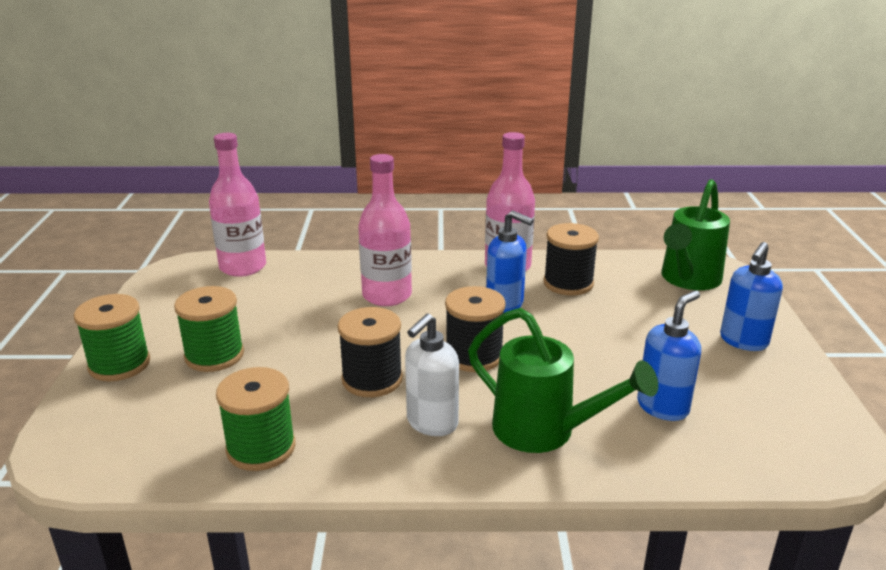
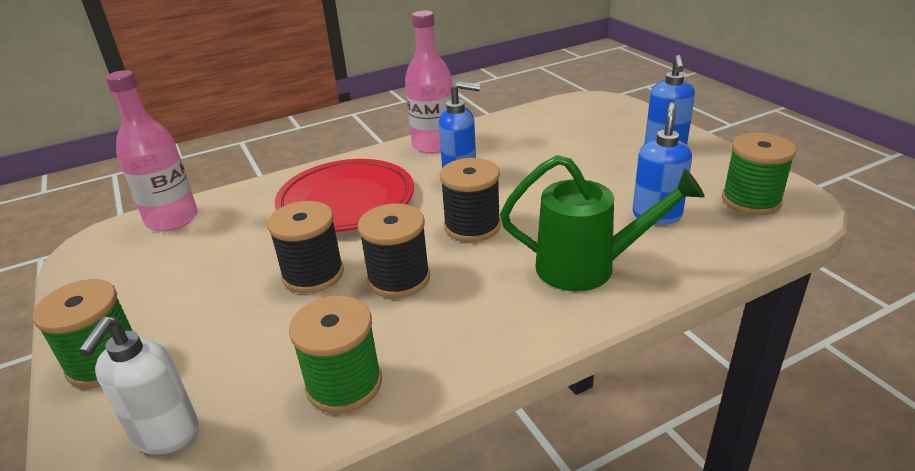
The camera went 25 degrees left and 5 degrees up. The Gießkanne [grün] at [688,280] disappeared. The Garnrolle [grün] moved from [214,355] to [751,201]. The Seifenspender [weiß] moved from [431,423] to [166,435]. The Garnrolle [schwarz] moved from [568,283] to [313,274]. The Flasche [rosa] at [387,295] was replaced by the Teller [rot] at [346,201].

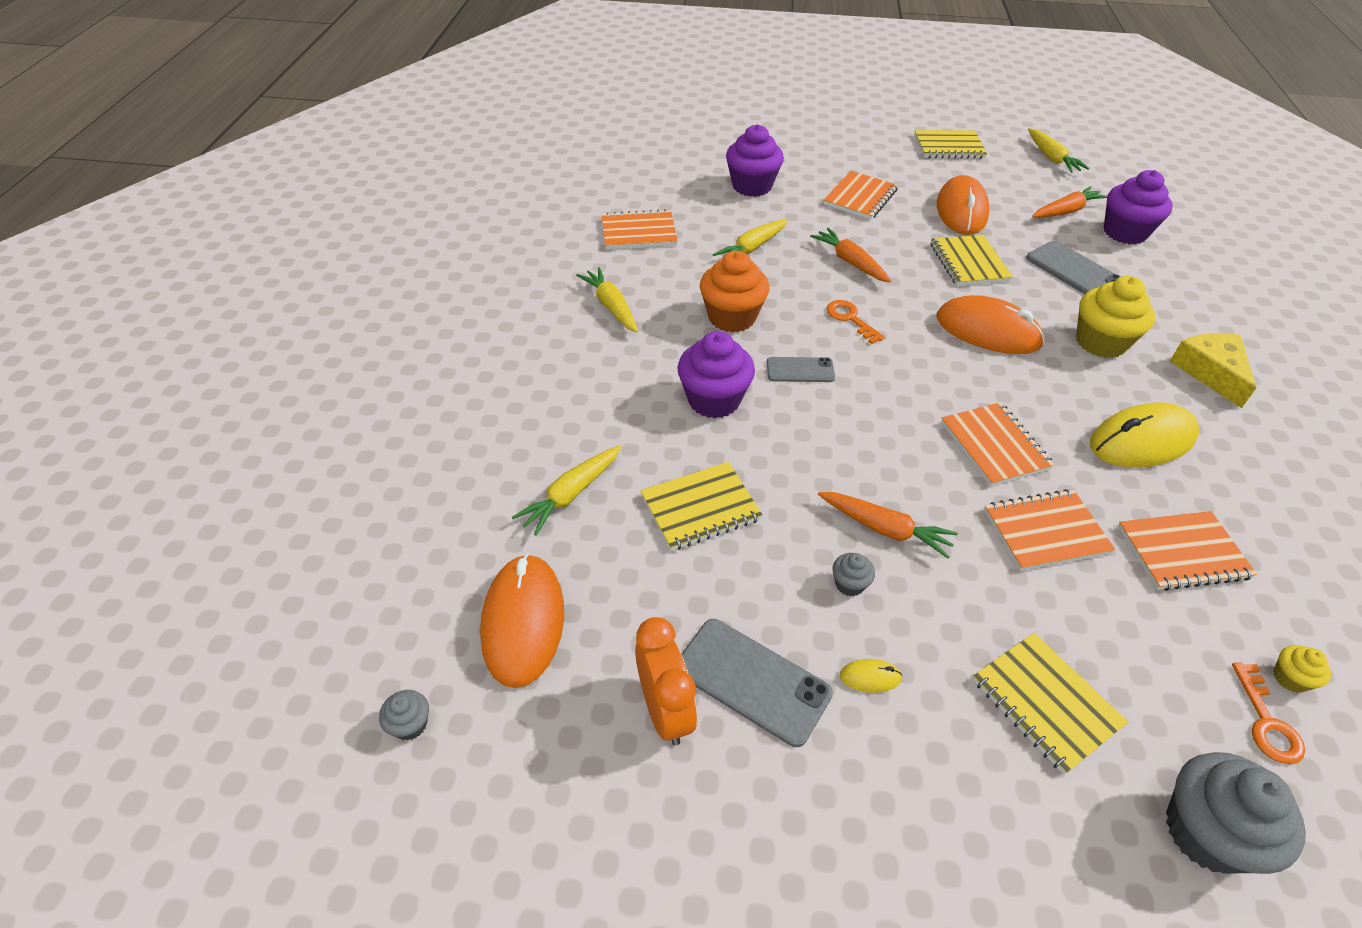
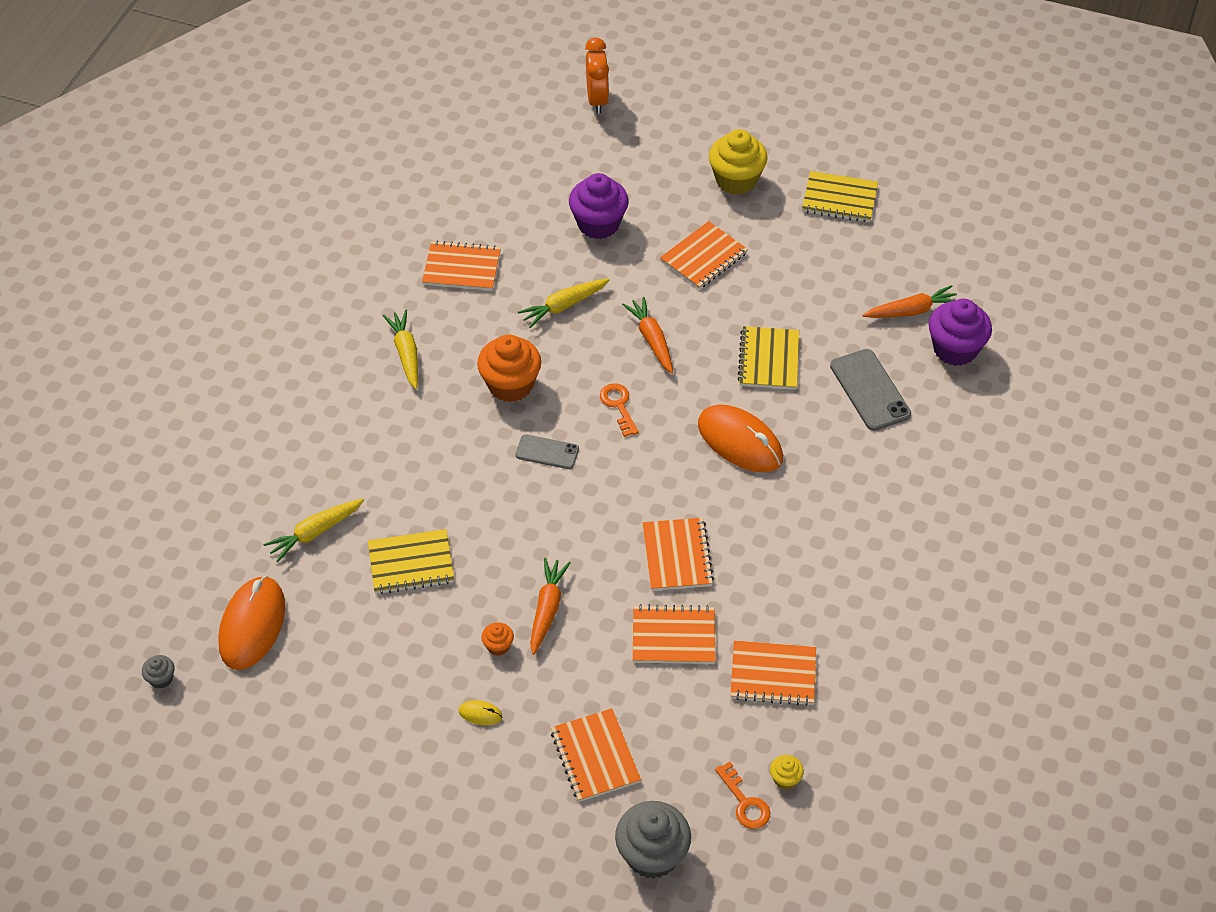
The camera went 15 degrees right and 5 degrees up. The Muffin [lila] at [714,400] disappeared. The Handy [grau] at [752,681] disappeared. The Computermaus [orange] at [961,210] disappeared. The Karotte [gelb] at [1051,158] disappeared. The Computermaus [gelb] at [1142,441] disappeared. The Käse [gelb] at [1210,372] disappeared. The Wecker [orange] moved from [665,710] to [597,100]. The Muffin [gelb] moved from [1100,342] to [736,180]. The Muffin [grau] at [849,584] became the Muffin [orange] at [498,646]. The Notizbuch [gelb] at [1045,703] became the Notizbuch [orange] at [595,756]. The Karotte [orange] at [885,529] turned 120 degrees counterclockwise. The Schlüssel [orange] at [1266,722] turned 45 degrees counterclockwise.

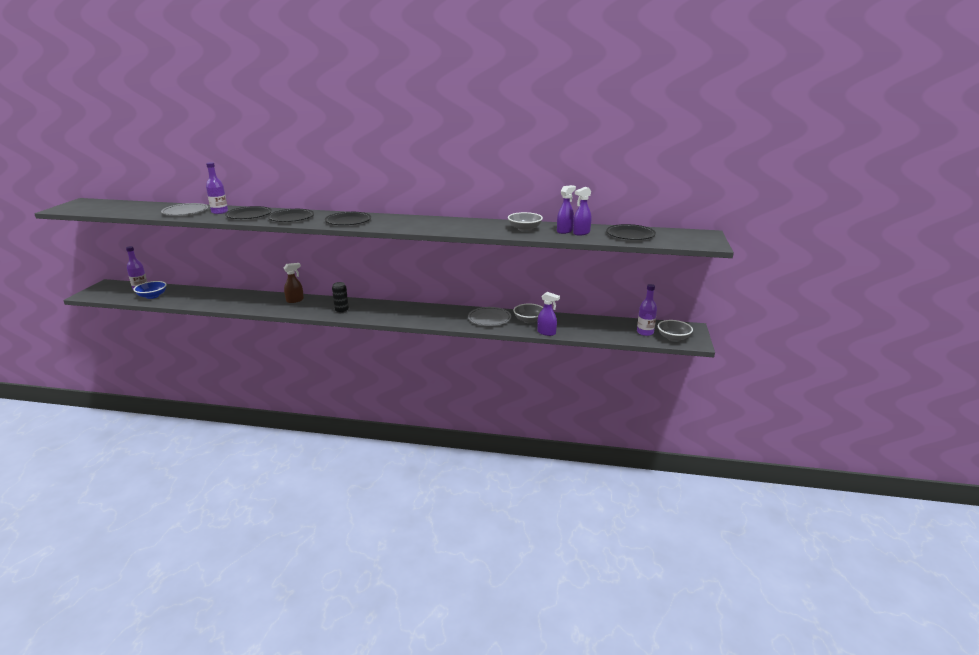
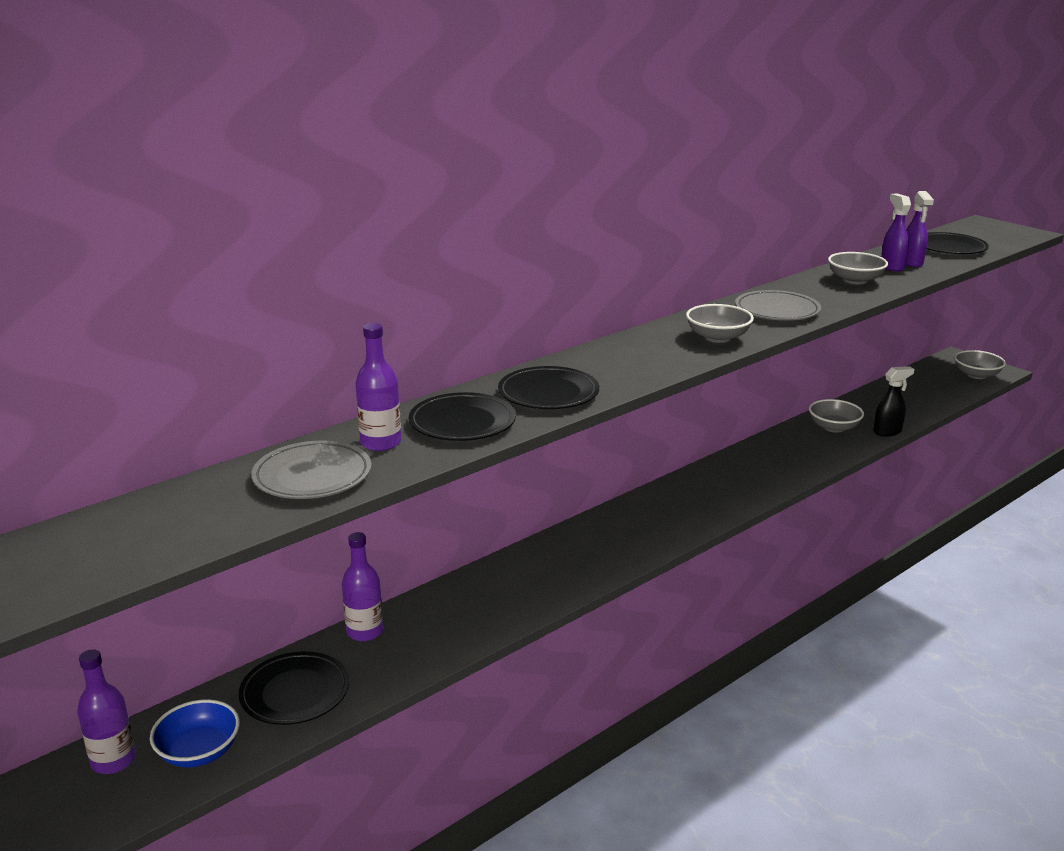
The camera went 50 degrees left and 0 degrees up. The Sprühflasche [braun] at [295,300] disappeared. The Dose [schwarz] at [341,311] disappeared. The Schüssel [grau] at [717,337] appeared. The Teller [schwarz] moved from [348,221] to [295,692]. The Teller [grau] moved from [489,319] to [777,310]. The Flasche [lila] moved from [645,332] to [365,631]. The Sprühflasche [lila] at [546,333] became the Sprühflasche [schwarz] at [887,432].

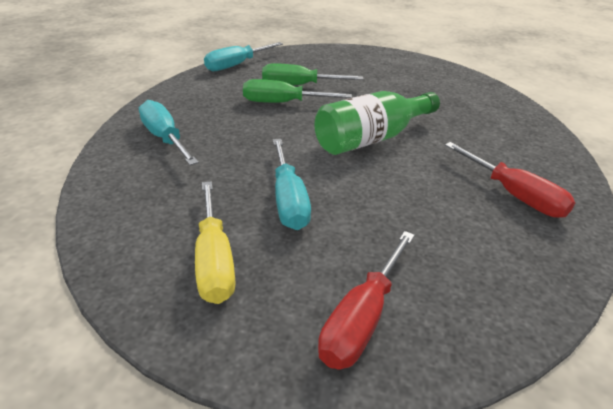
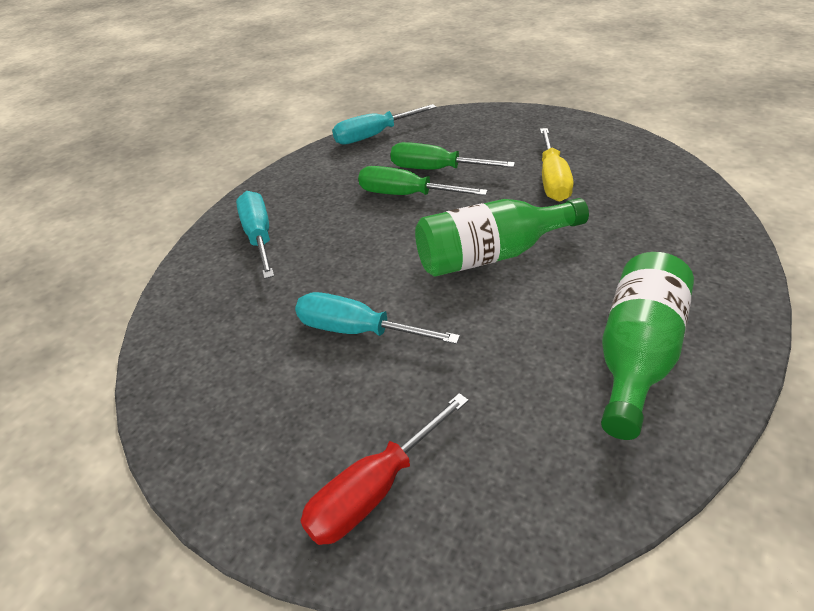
The camera went 20 degrees right and 5 degrees up. The Schraubenzieher [gelb] moved from [214,259] to [552,180]. The Schraubenzieher [rot] at [513,194] was replaced by the Flasche [grün] at [636,355]. The Schraubenzieher [türkis] at [288,199] turned 105 degrees clockwise.

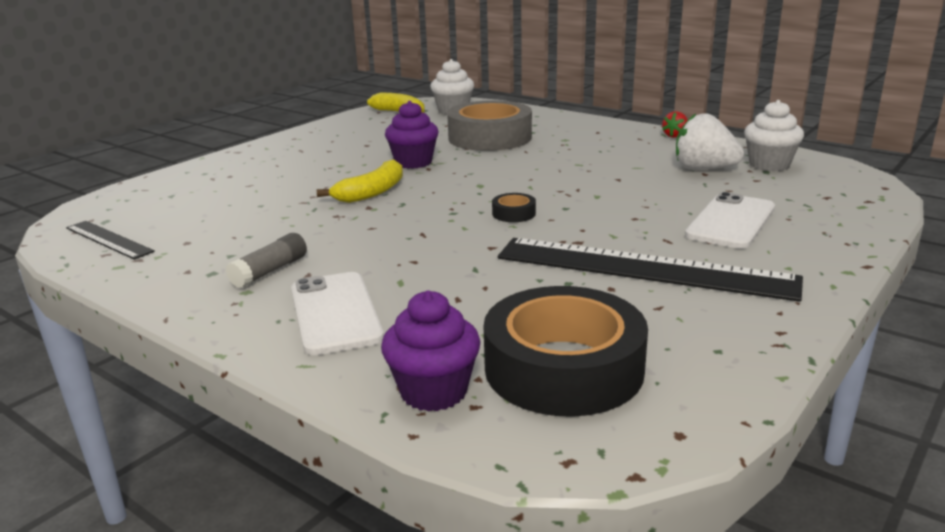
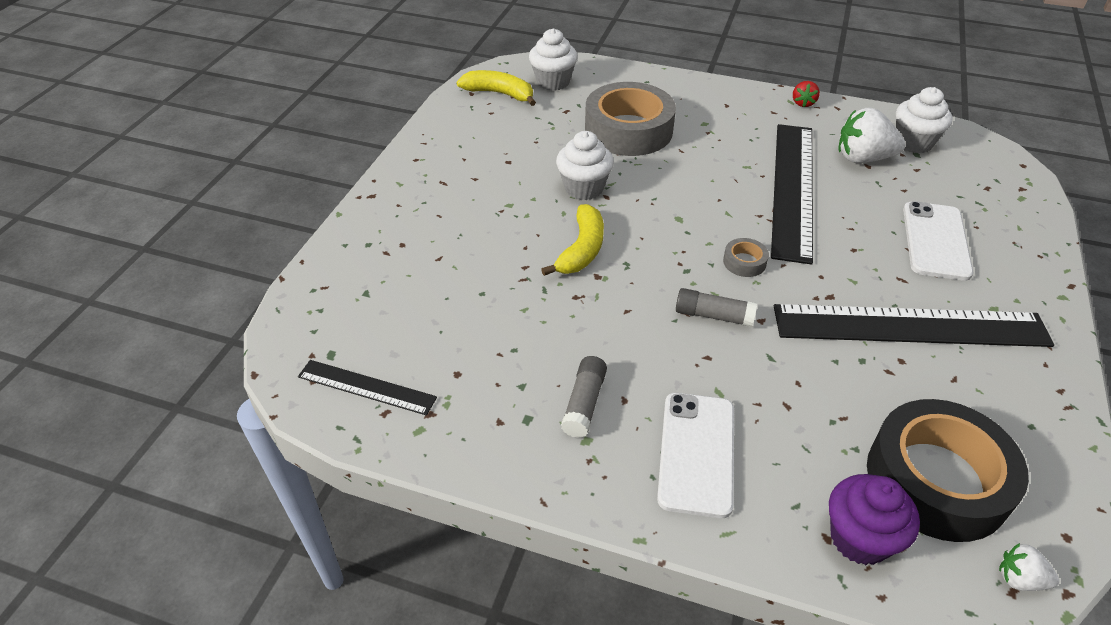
The camera went 20 degrees left and 20 degrees up. The Klebestift [grau] at [713,316] appeared. The Lineal [schwarz] at [793,188] appeared. The Erdbeere [weiß] at [1019,579] appeared. The Muffin [lila] at [413,162] became the Muffin [weiß] at [584,188]. The Klebeband [schwarz] at [514,213] became the Klebeband [grau] at [744,262]. The Handy [weiß] at [335,313] turned 45 degrees clockwise.

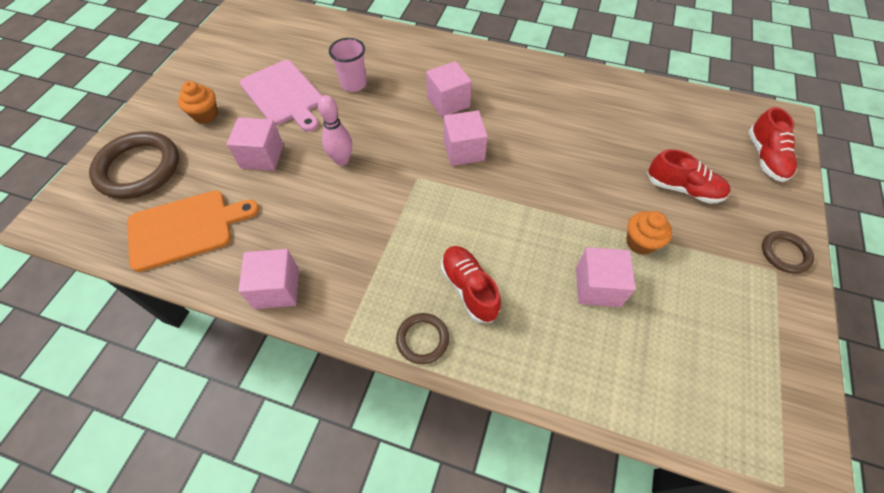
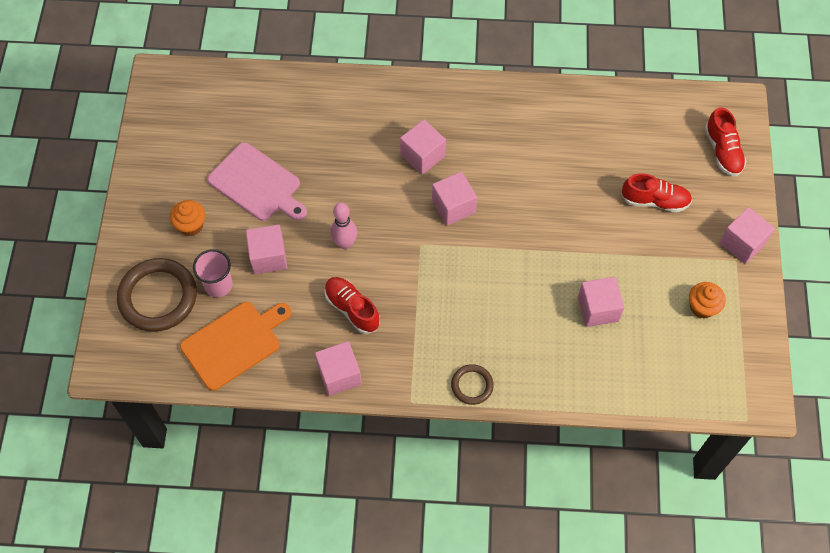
The camera went 15 degrees left and 5 degrees up. The Becher [rosa] moved from [353,84] to [218,285]. The Schuh [rot] moved from [469,288] to [352,309]. The Muffin [orange] moved from [640,242] to [702,307]. The Ring [braun] at [785,253] was replaced by the Kubus [rosa] at [742,243].

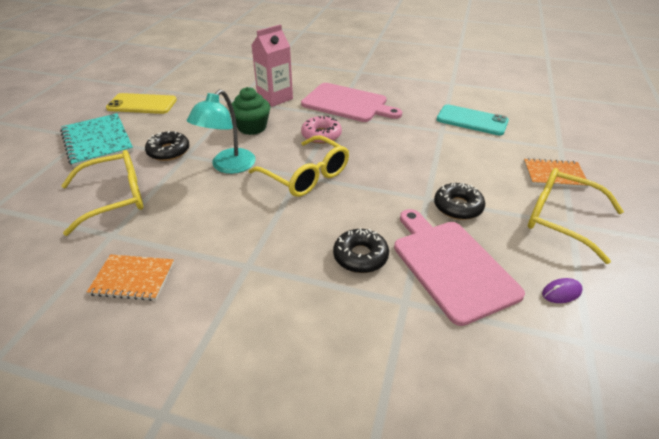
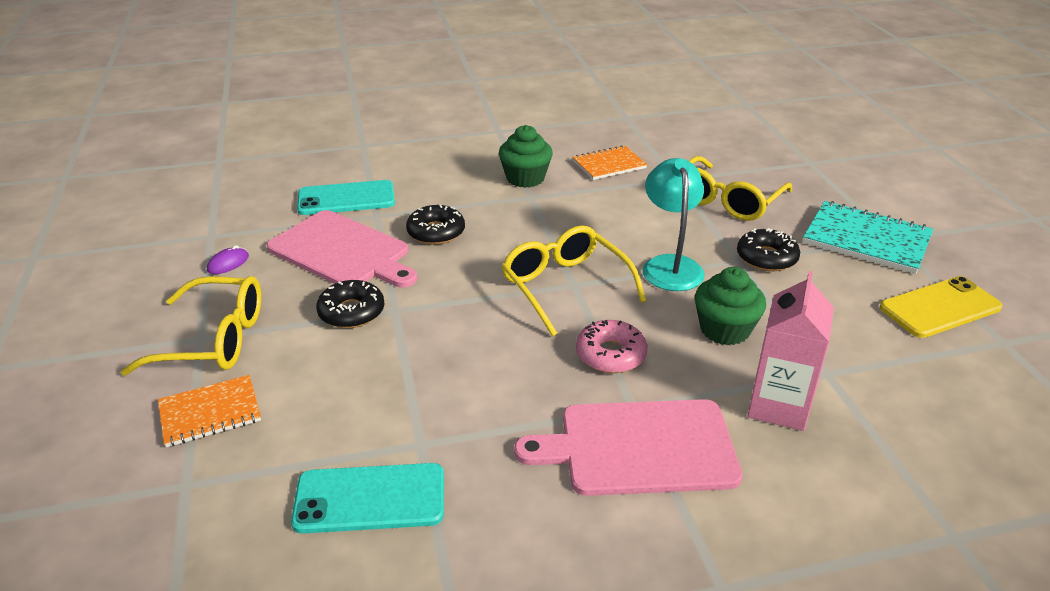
The camera went 150 degrees right and 5 degrees down. The Handy [türkis] at [346,198] appeared. The Muffin [grün] at [525,178] appeared. The Brille [gelb] at [306,176] turned 45 degrees clockwise.

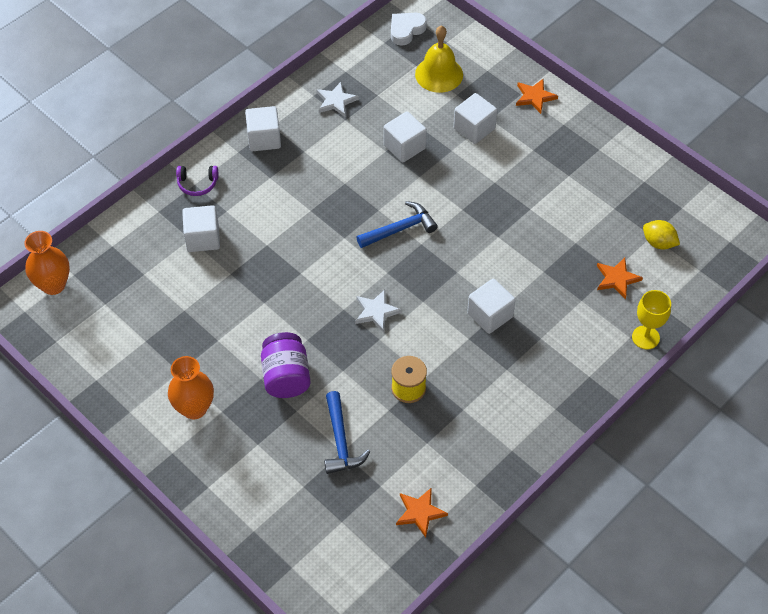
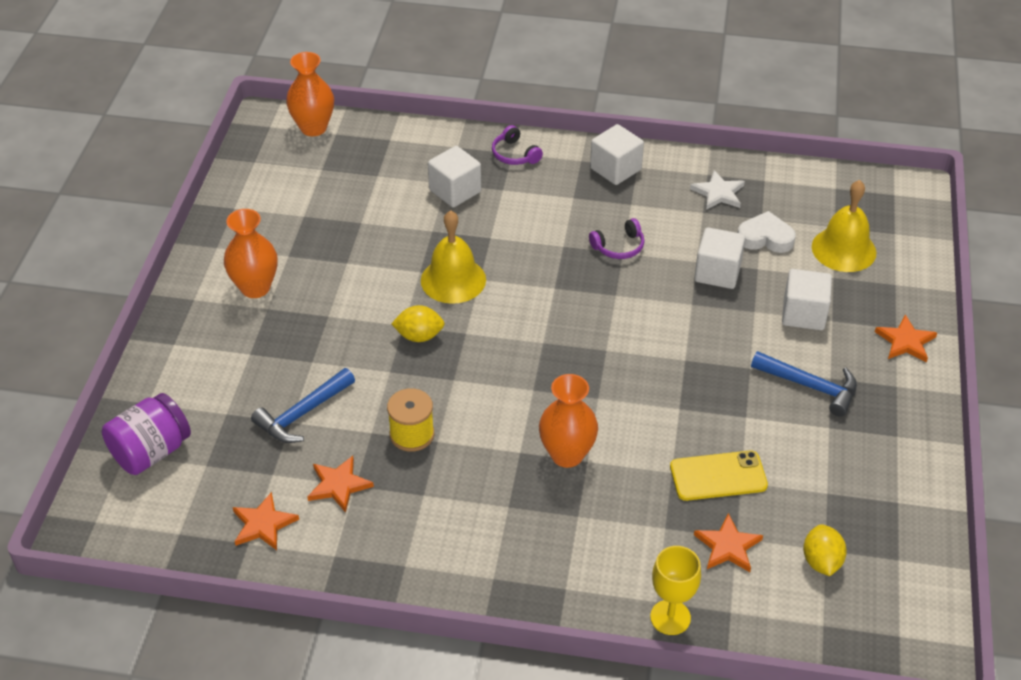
The camera went 55 degrees right and 10 degrees down. The Stern [weiß] at [376,312] disappeared. The Stern [orange] at [339,485] appeared. The Zitrone [gelb] at [419,336] appeared. The Glocke [gelb] at [453,280] appeared. The Kopfhörer [lila] at [619,247] appeared. The Handy [gelb] at [718,476] appeared. The Einmachglas [lila] moved from [286,377] to [151,452]. The Hammer [blau] moved from [400,229] to [810,386]. The Herz [weiß] moved from [406,30] to [765,238]. The Kubus [weiß] at [490,315] was replaced by the Vase [orange] at [567,455].

